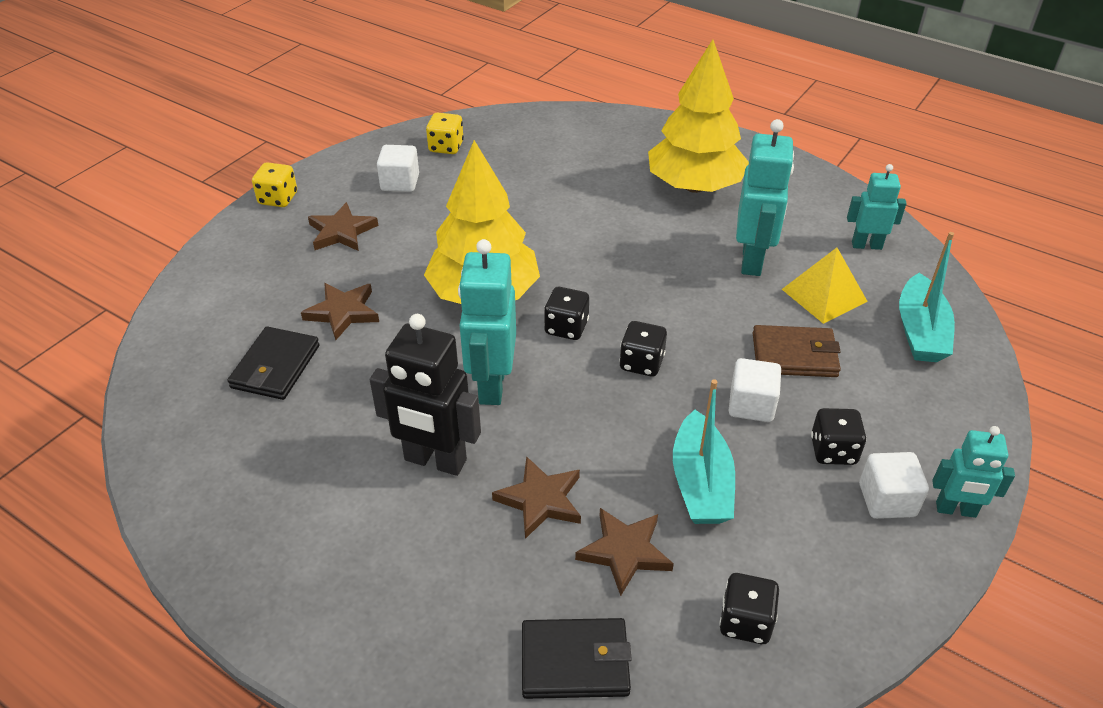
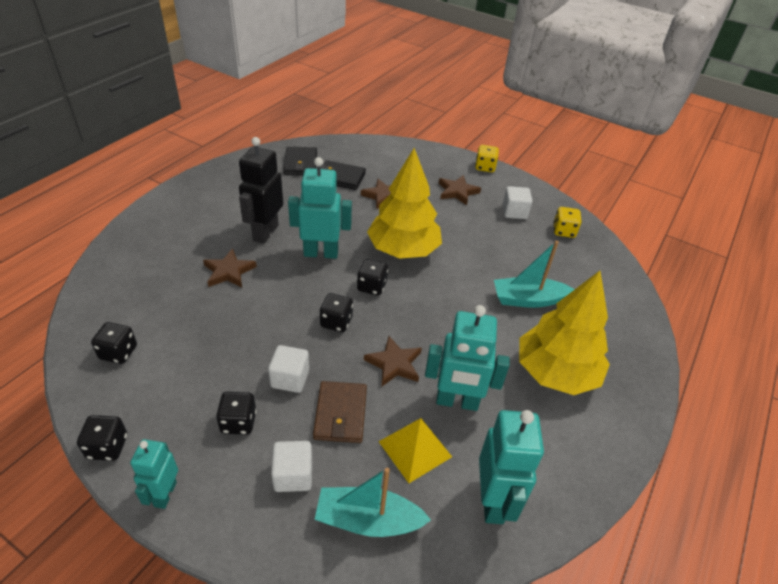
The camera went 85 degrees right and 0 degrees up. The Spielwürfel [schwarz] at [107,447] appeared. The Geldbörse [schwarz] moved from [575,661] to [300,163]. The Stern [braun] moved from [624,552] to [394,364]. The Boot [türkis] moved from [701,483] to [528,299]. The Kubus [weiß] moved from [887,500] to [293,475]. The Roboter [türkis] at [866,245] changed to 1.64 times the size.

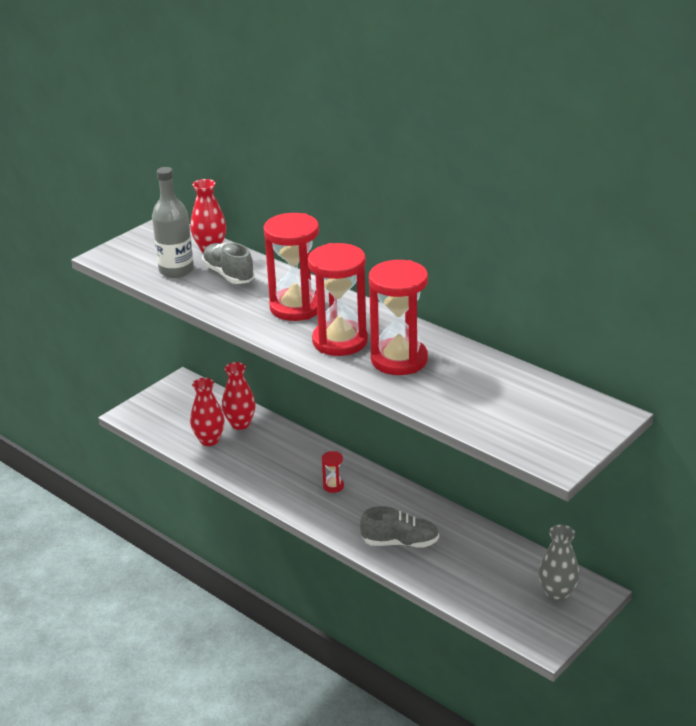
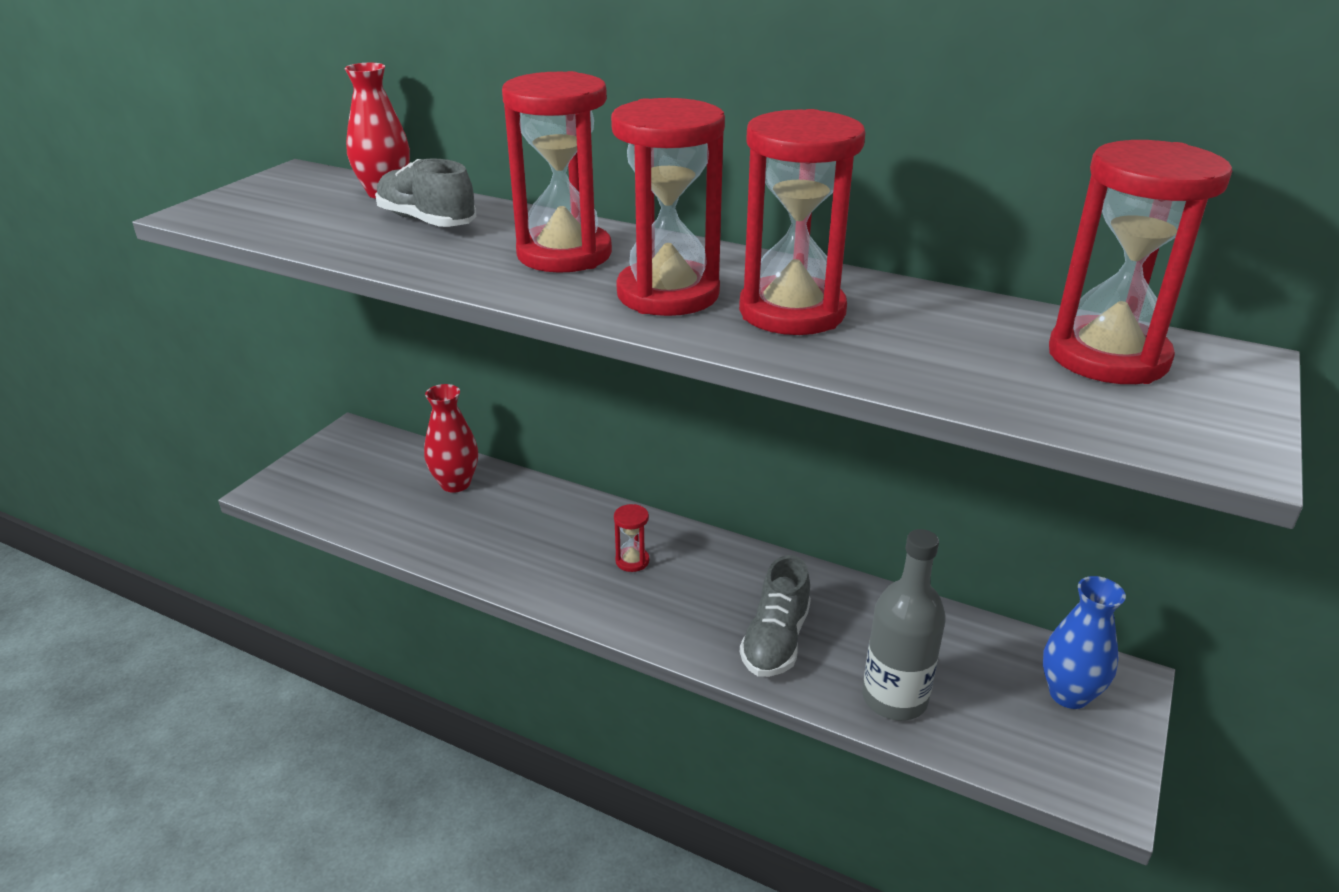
The camera went 15 degrees left and 0 degrees up. The Vase [rot] at [209,440] disappeared. The Sanduhr [rot] at [1107,357] appeared. The Flasche [grau] moved from [176,270] to [894,699]. The Vase [grau] at [557,594] became the Vase [blau] at [1068,694]. The Schuh [grau] at [400,542] turned 120 degrees clockwise.

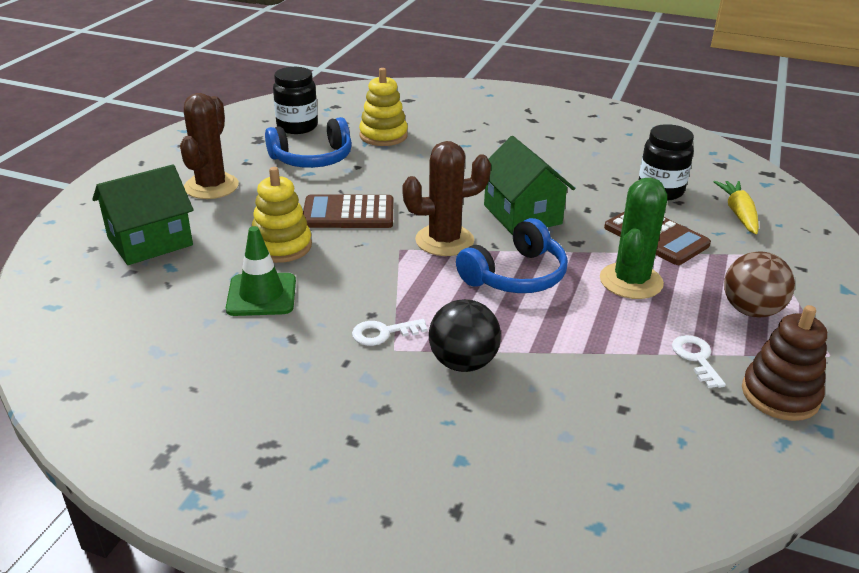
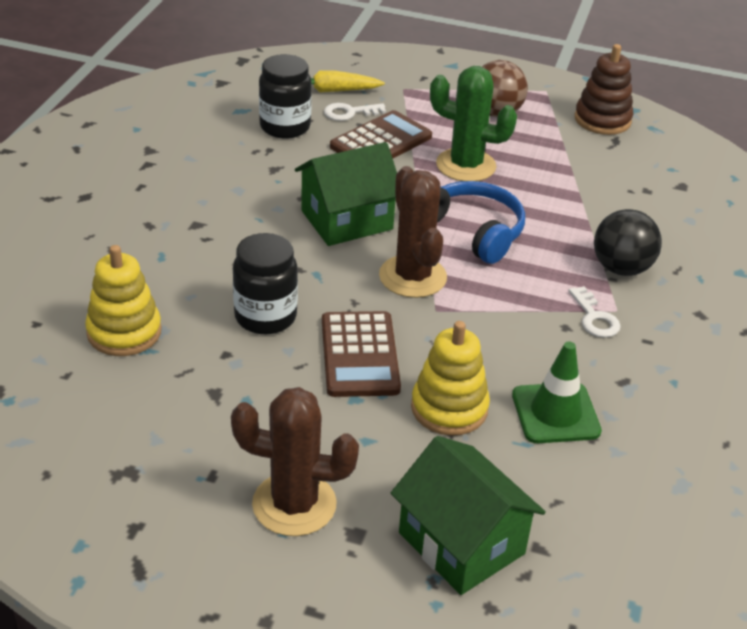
The camera went 95 degrees left and 5 degrees up. The Kopfhörer [blau] at [312,158] disappeared. The Einmachglas [schwarz] moved from [297,127] to [265,317]. The Schlüssel [weiß] moved from [696,358] to [349,113].

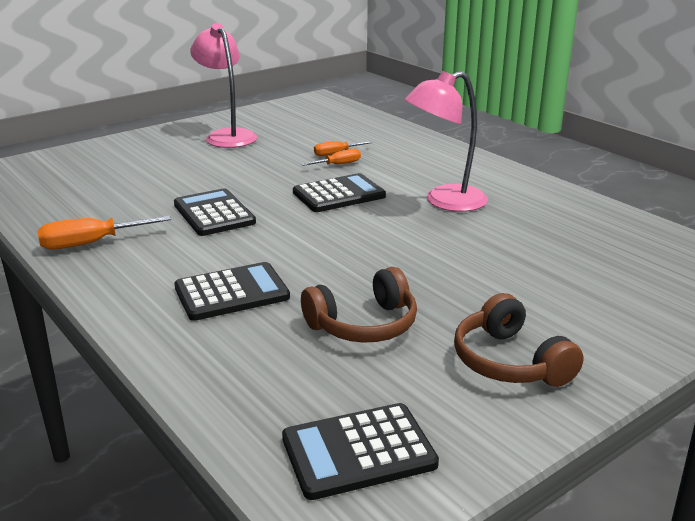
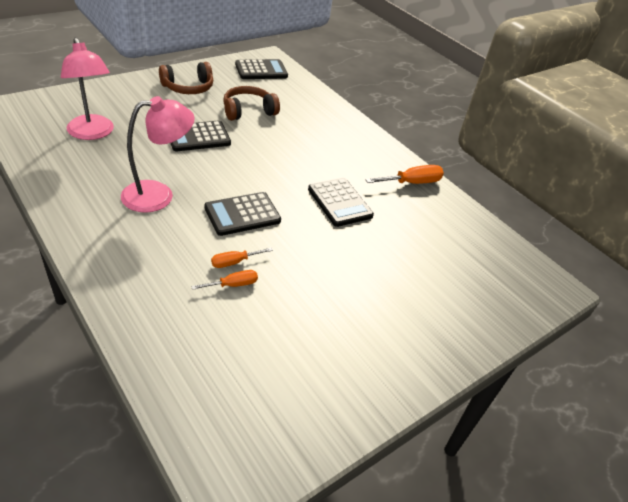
The camera went 175 degrees right and 15 degrees up. The Taschenrechner [schwarz] moved from [232,293] to [198,137]. The Lampe [rosa] moved from [227,136] to [92,133]. The Kopfhörer [braun] at [509,362] turned 90 degrees clockwise.

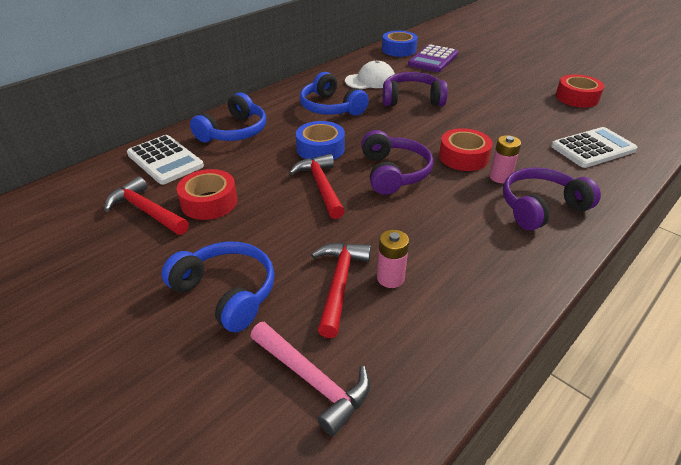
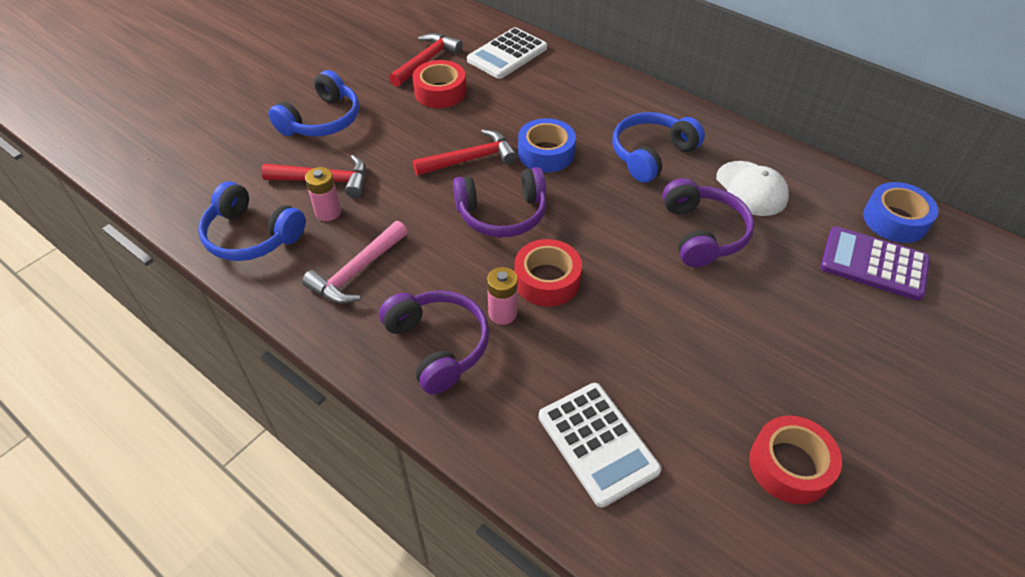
The camera went 85 degrees right and 10 degrees up. The Kopfhörer [blau] moved from [234,132] to [251,236]. The Hammer [rosa] moved from [313,380] to [357,272].

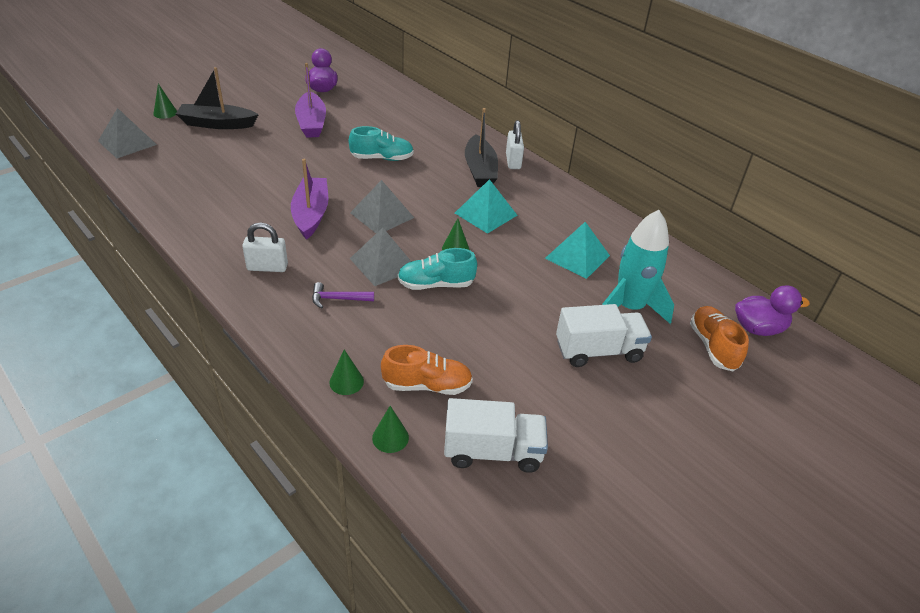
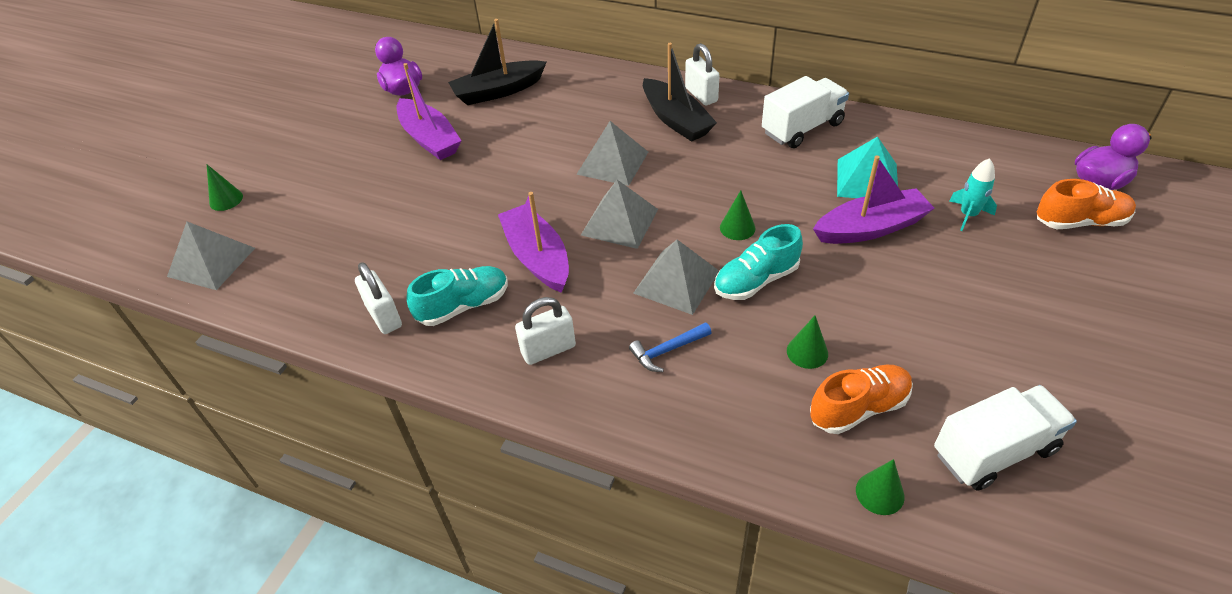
The camera went 20 degrees left and 5 degrees up. The Pyramide [türkis] at [486,214] disappeared. The Vorhängeschloss [weiß] at [384,316] appeared. The Pyramide [grau] at [612,162] appeared. The Boot [lila] at [871,228] appeared. The Boot [schwarz] moved from [217,124] to [498,91]. The Kegel [grün] moved from [346,381] to [807,352]. The Schuh [türkis] moved from [382,158] to [463,306]. The Lastwagen [weiß] moved from [598,351] to [802,128]. The Hammer [lila] at [338,299] became the Hammer [blau] at [667,350]. The Schuh [orange] at [713,346] turned 120 degrees clockwise. The Rakete [türkis] at [629,307] changed to 0.50 times the size.

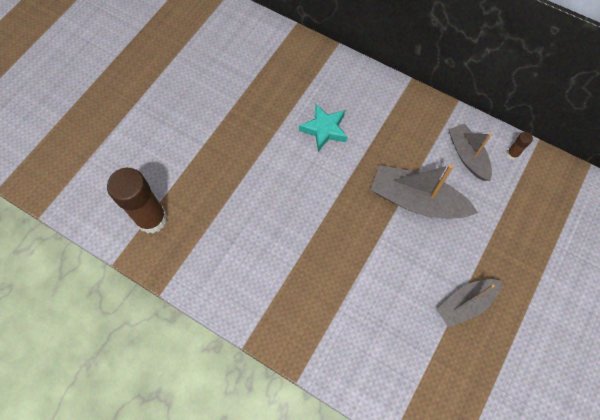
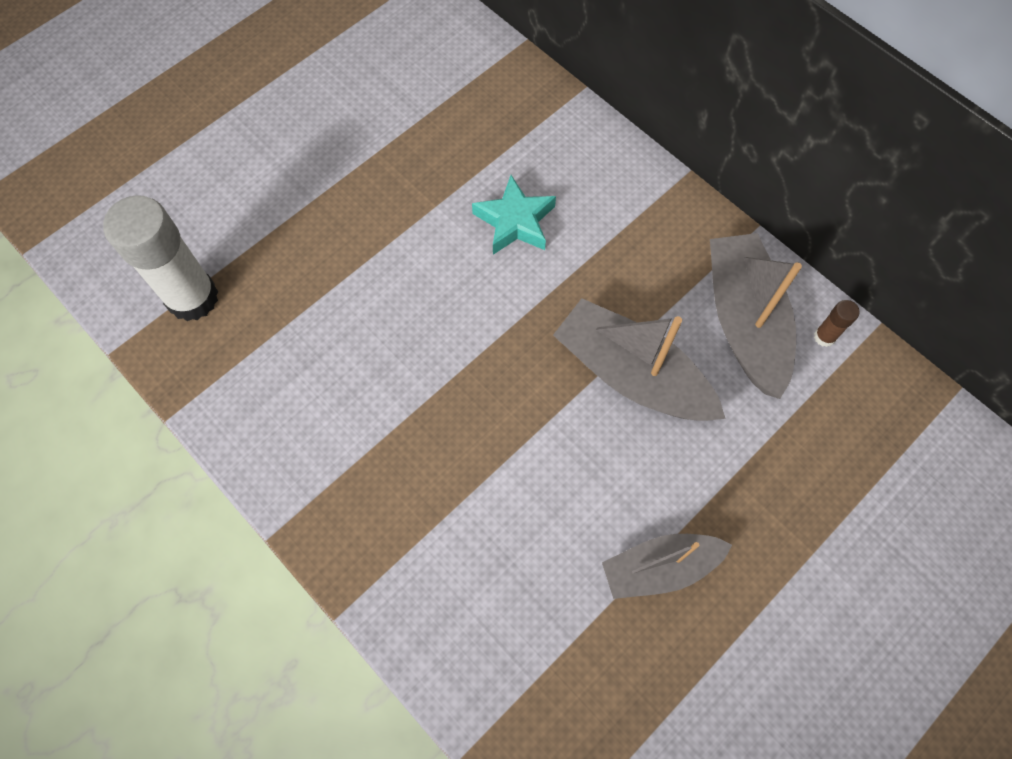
The camera went 15 degrees right and 0 degrees up. The Klebestift [braun] at [152,219] became the Klebestift [weiß] at [193,298]. The Boot [grau] at [467,156] changed to 1.53 times the size.

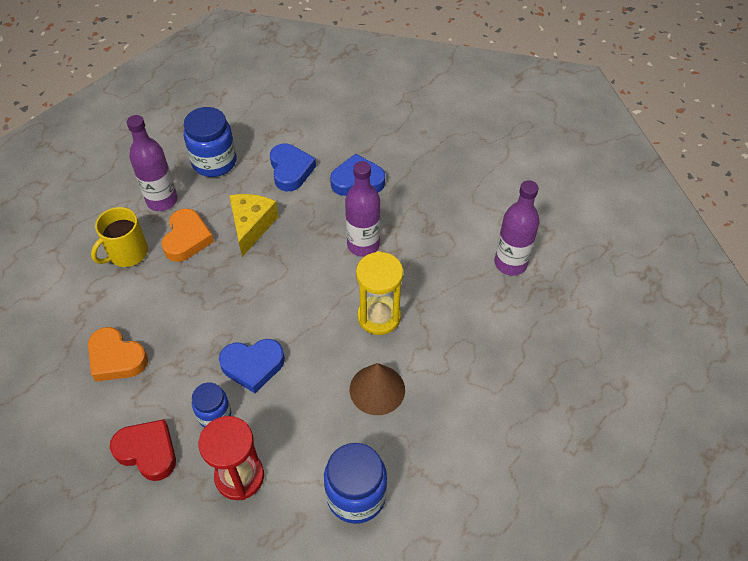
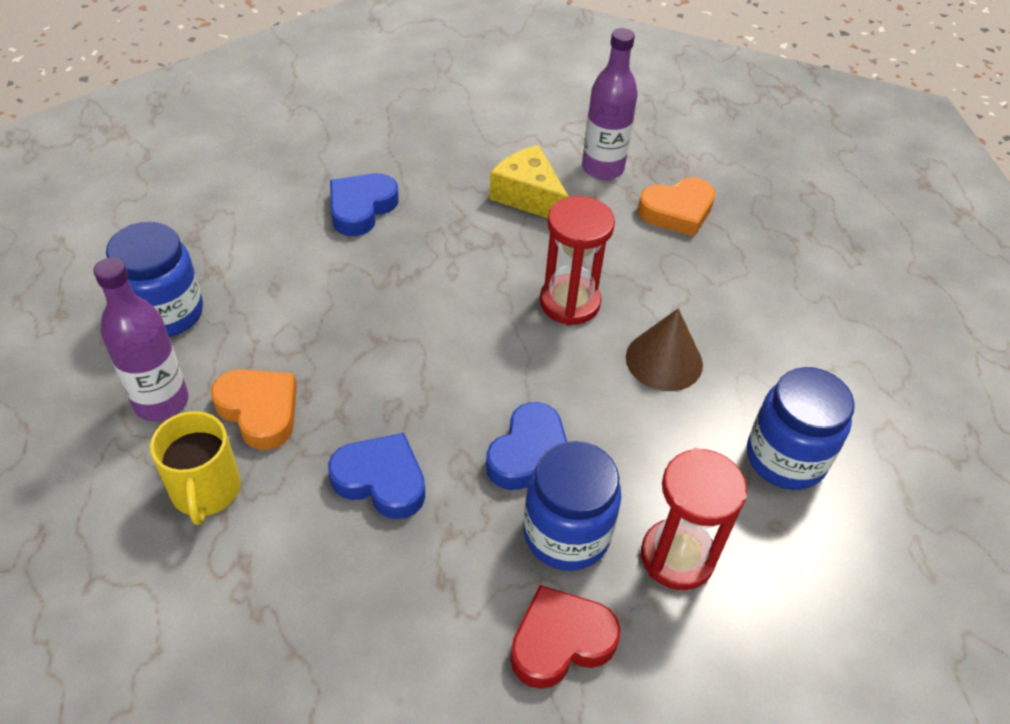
The camera went 55 degrees left and 5 degrees down. The Flasche [lila] at [363,245] disappeared. The Herz [orange] moved from [116,358] to [677,211]. The Käse [gelb] moved from [251,226] to [528,196]. The Herz [blau] moved from [290,170] to [381,480]. The Sanduhr [gelb] at [379,316] became the Sanduhr [rot] at [569,302]. The Einmachglas [blau] at [214,415] changed to 1.64 times the size.

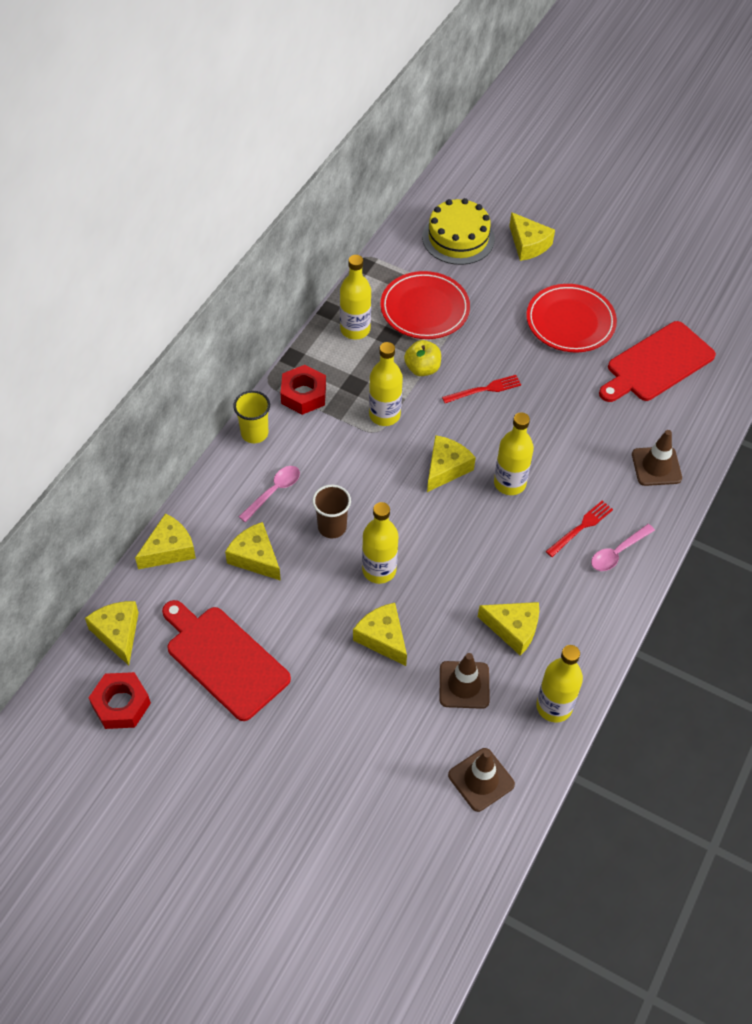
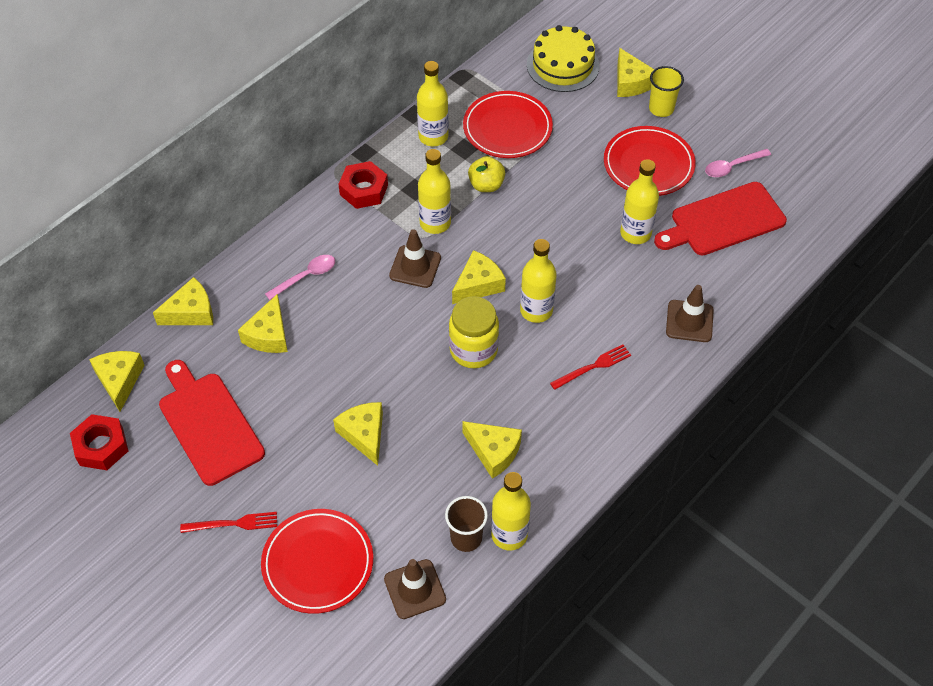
The camera went 15 degrees right and 0 degrees up. The Teller [rot] at [318,563] appeared. The Einmachglas [gelb] at [473,350] appeared. The Becher [gelb] moved from [254,433] to [661,109]. The Becher [braun] moved from [332,527] to [466,538]. The Flasche [gelb] moved from [379,570] to [635,233]. The Leitkegel [braun] moved from [464,685] to [415,267]. The Gabel [rot] moved from [484,390] to [233,524]. The Löffel [rosa] moved from [617,552] to [732,167]. The Käse [gelb] at [255,557] turned 135 degrees counterclockwise.

